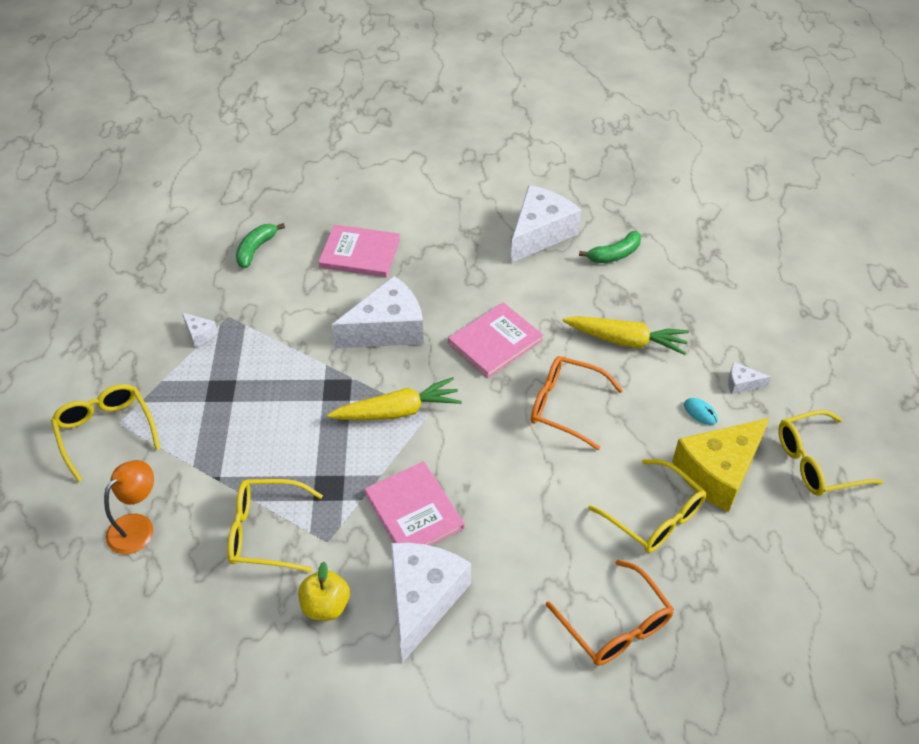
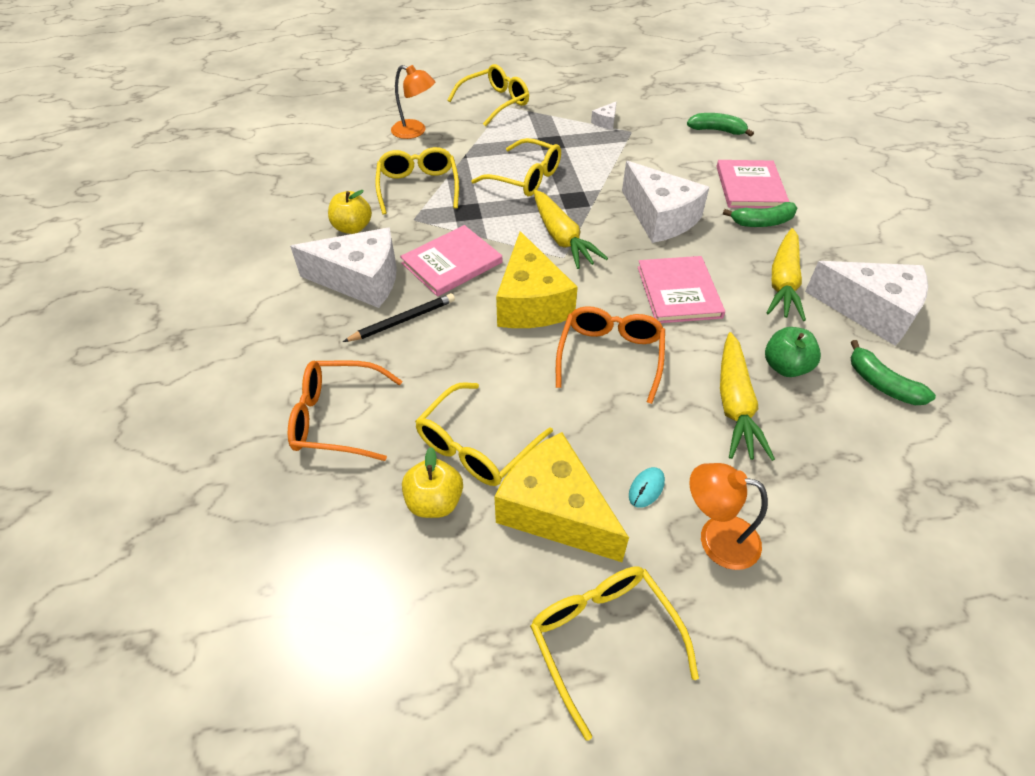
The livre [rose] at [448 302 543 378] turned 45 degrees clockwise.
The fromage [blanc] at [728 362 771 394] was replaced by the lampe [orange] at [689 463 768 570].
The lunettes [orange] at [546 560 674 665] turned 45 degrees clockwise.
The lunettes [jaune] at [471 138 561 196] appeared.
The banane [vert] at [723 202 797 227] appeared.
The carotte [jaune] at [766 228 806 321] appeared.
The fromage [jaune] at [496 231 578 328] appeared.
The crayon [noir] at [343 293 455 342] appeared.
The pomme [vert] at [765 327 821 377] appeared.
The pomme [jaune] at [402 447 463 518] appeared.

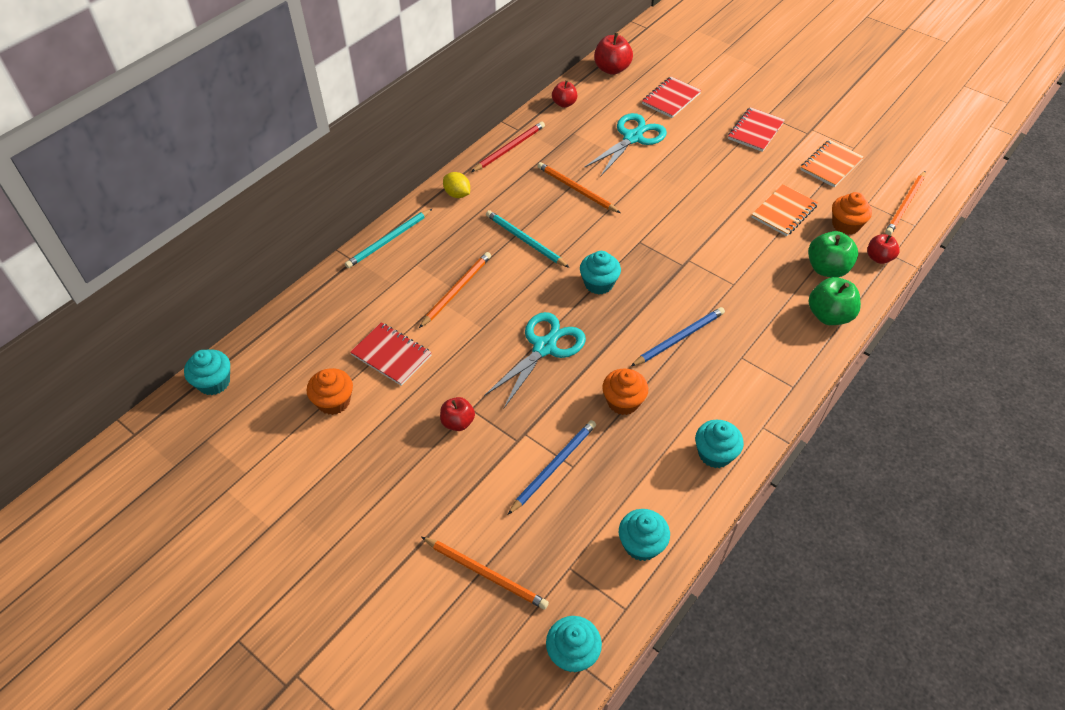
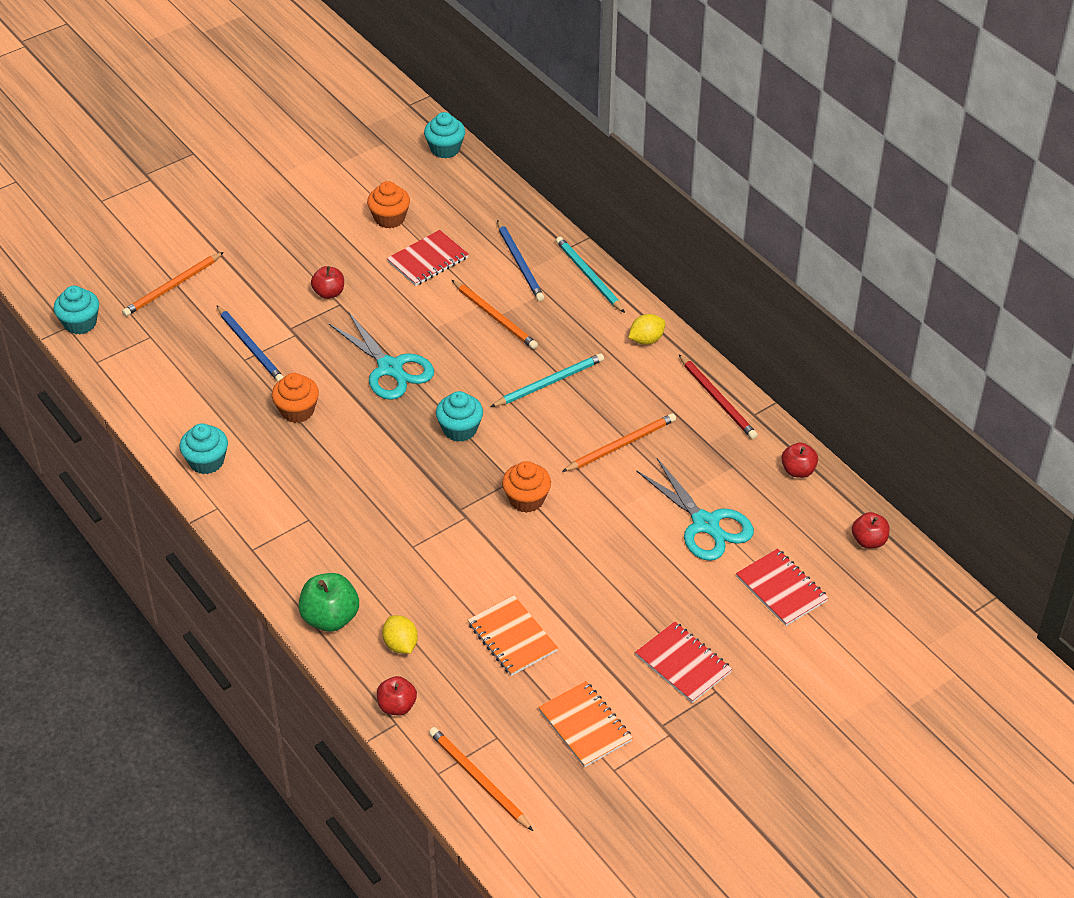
The pomme [rouge] at [594 32 633 75] changed to 0.64 times the size.
The muffin [orange] moved from [832 192 872 235] to [502 461 551 513].
The pomme [vert] at [808 231 858 277] was replaced by the citron [jaune] at [382 615 418 654].
The crayon [bleu] moved from [631 307 725 366] to [497 220 544 301].
The muffin [turquoise] at [619 509 670 561] disappeared.

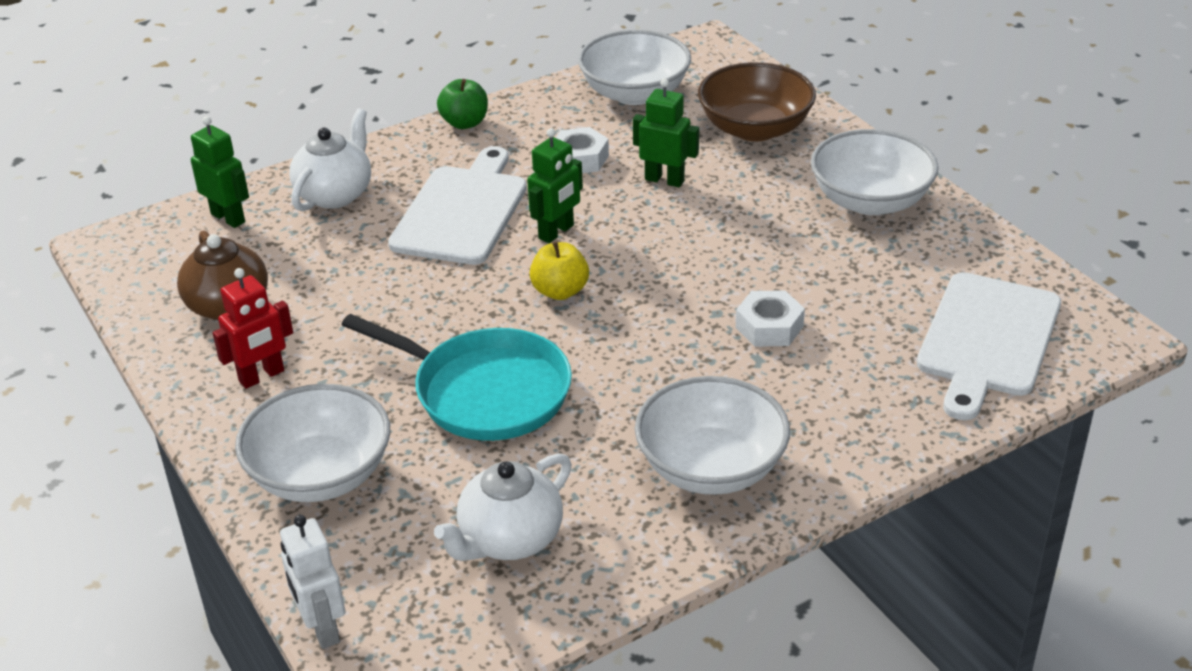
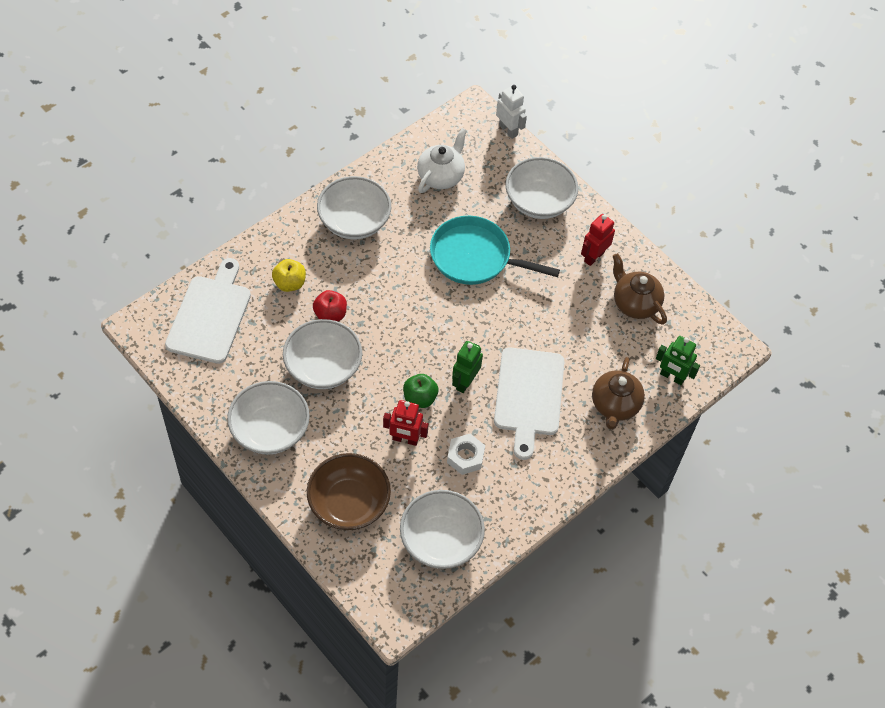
The pomme [vert] moved from [437 79 488 129] to [403 374 438 408].
The robot [vert] at [633 79 699 187] became the robot [rouge] at [383 400 429 446].
The théière [blanc] at [289 109 371 212] became the théière [marron] at [592 357 645 430].
The pomme [jaune] moved from [530 241 589 300] to [272 259 306 292].
The écrou [blanc] at [736 290 805 347] was replaced by the pomme [rouge] at [313 290 347 321].
The bol [blanc] at [283 319 362 389] appeared.

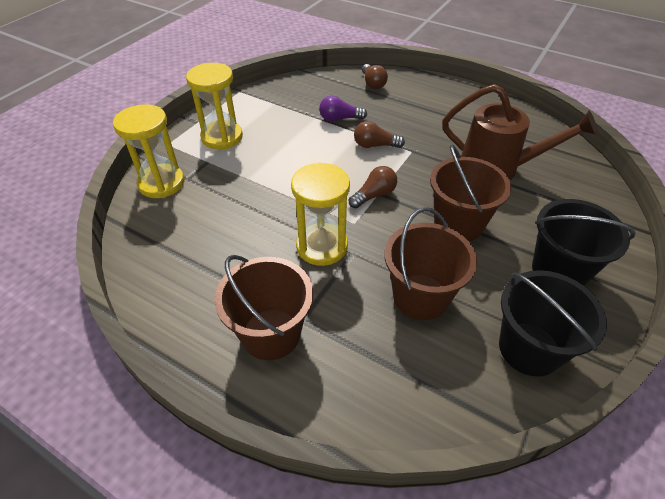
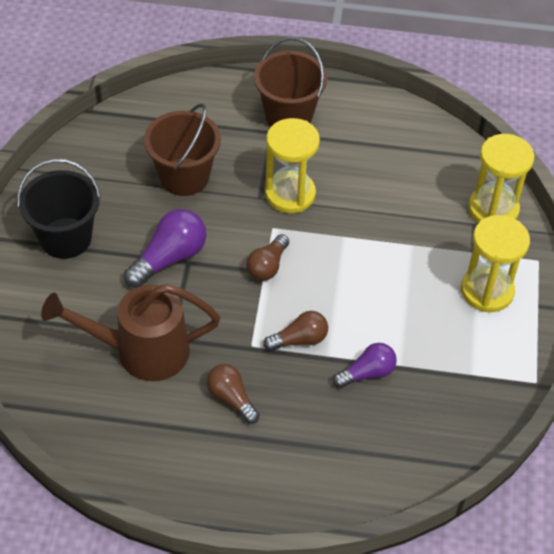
The ampoule [marron] moved from [362 64 388 89] to [207 364 260 424].
The seau [marron] at [430 144 511 242] was replaced by the ampoule [violet] at [124 209 207 288].
The seau [noir] at [499 270 607 377] disappeared.

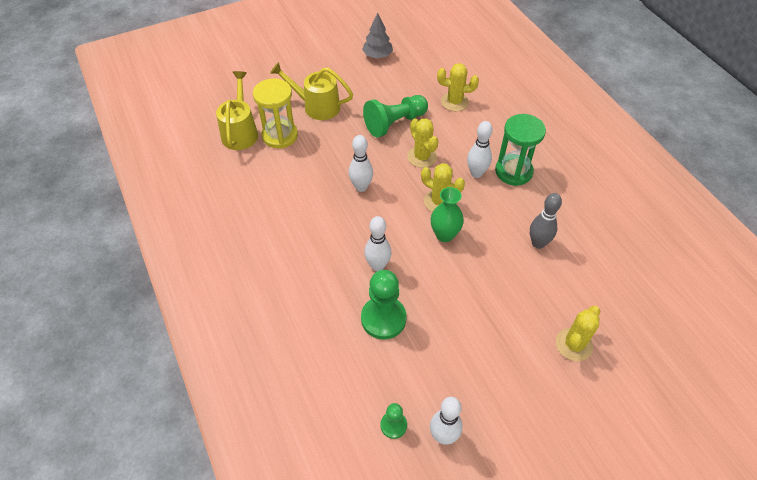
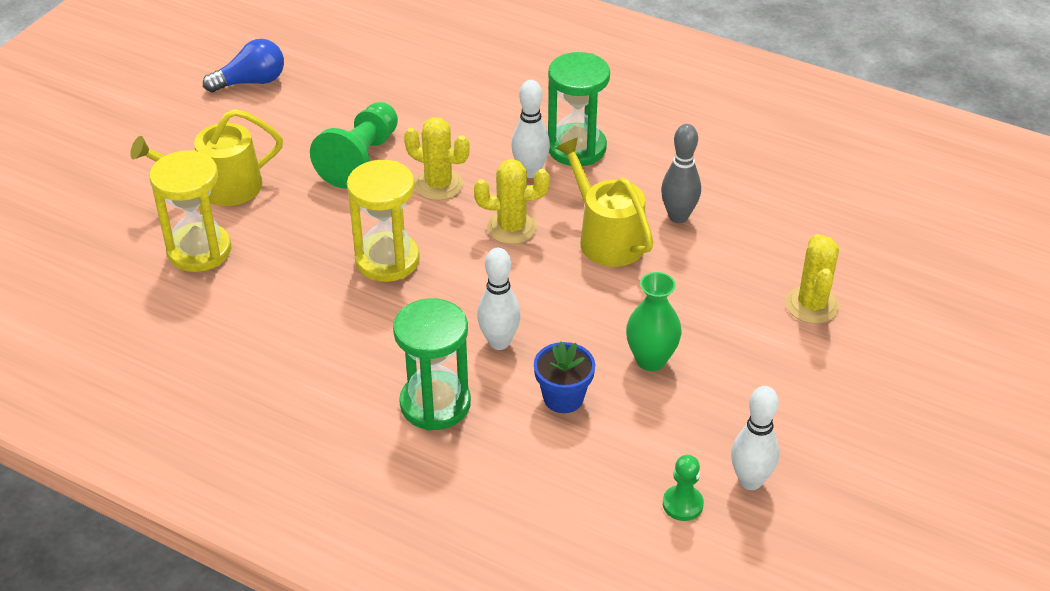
The arbre [gris] at [362 13 393 58] was replaced by the ampoule [bleu] at [203 39 284 92].
The cactus [jaune] at [437 63 479 111] disappeared.
The arrosoir [jaune] moved from [216 71 258 150] to [555 138 653 267].
The quille [blanc] at [349 135 373 192] was replaced by the sablier [jaune] at [347 160 420 282].
The vase [vert] moved from [431 187 464 242] to [626 272 682 371].
The pion [vert] at [361 270 407 340] was replaced by the pot de fleurs [bleu] at [534 342 595 413].
The sablier [vert] at [393 298 471 431] appeared.

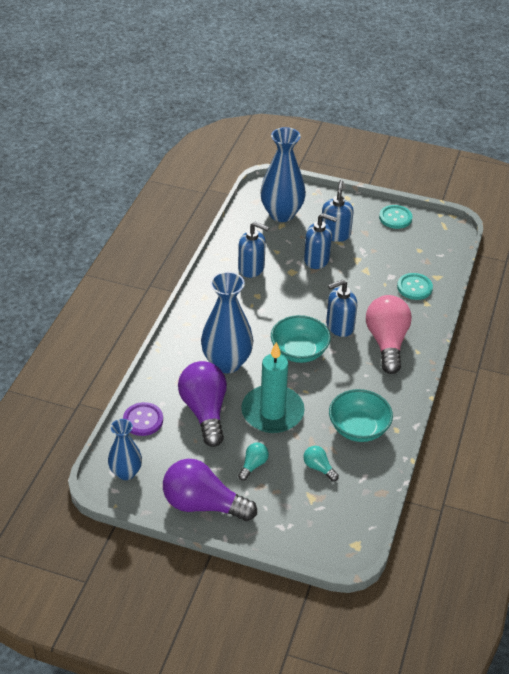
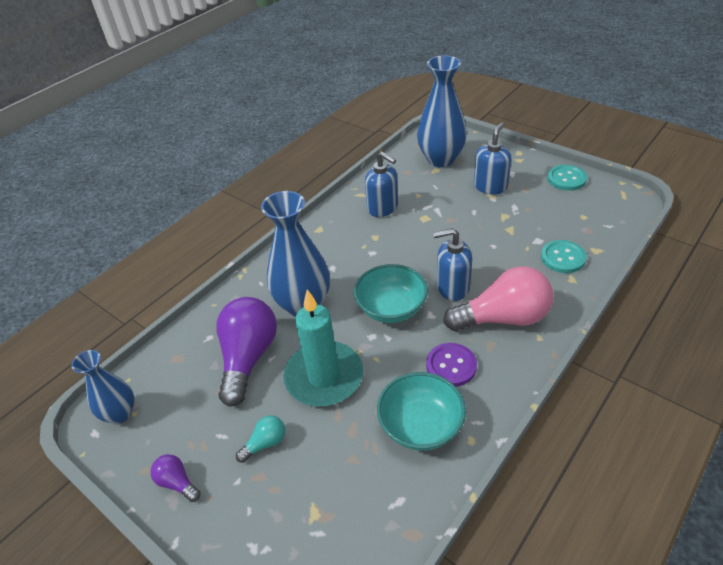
The distributeur de savon [bleu] at [304 213 337 269] disappeared.
The ampoule [rose] at [366 295 412 374] turned 60 degrees clockwise.
The bouton [violet] moved from [123 402 163 436] to [426 343 477 387].
The ampoule [turquoise] at [303 446 339 481] disappeared.
The ampoule [violet] at [163 459 257 521] changed to 0.45 times the size.

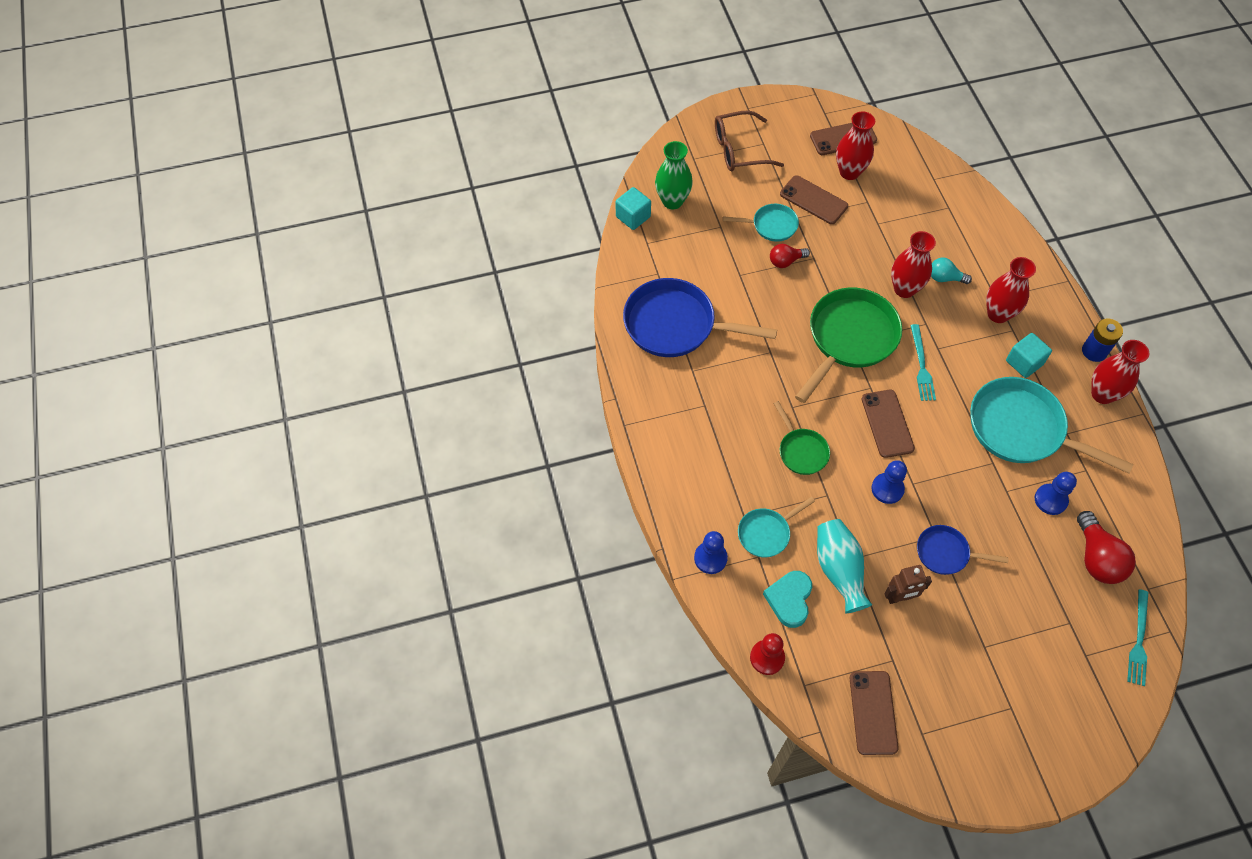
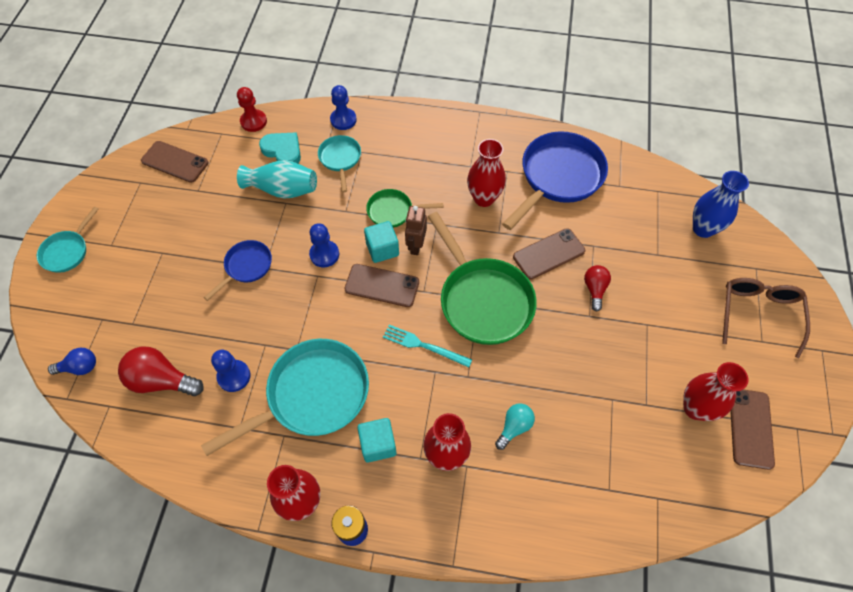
The vase [vert] at [655 141 693 210] became the vase [bleu] at [693 171 749 238].
The téléphone [marron] moved from [780 175 848 224] to [513 228 585 280].
The cube [turquoise] moved from [616 187 651 230] to [364 221 399 263].
The poêle [turquoise] moved from [723 204 799 242] to [36 206 99 273].
The vase [rouge] moved from [891 231 936 298] to [467 139 506 207].
The robot [marron] moved from [884 565 932 604] to [405 206 427 255].
The fourchette [turquoise] at [1127 589 1148 686] was replaced by the ampoule [bleu] at [48 348 96 375].

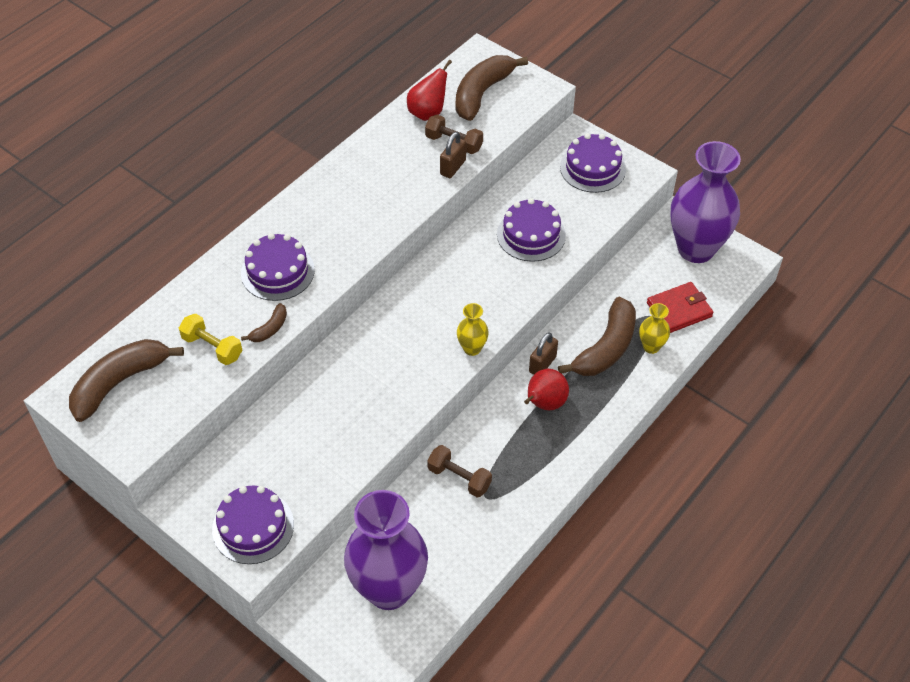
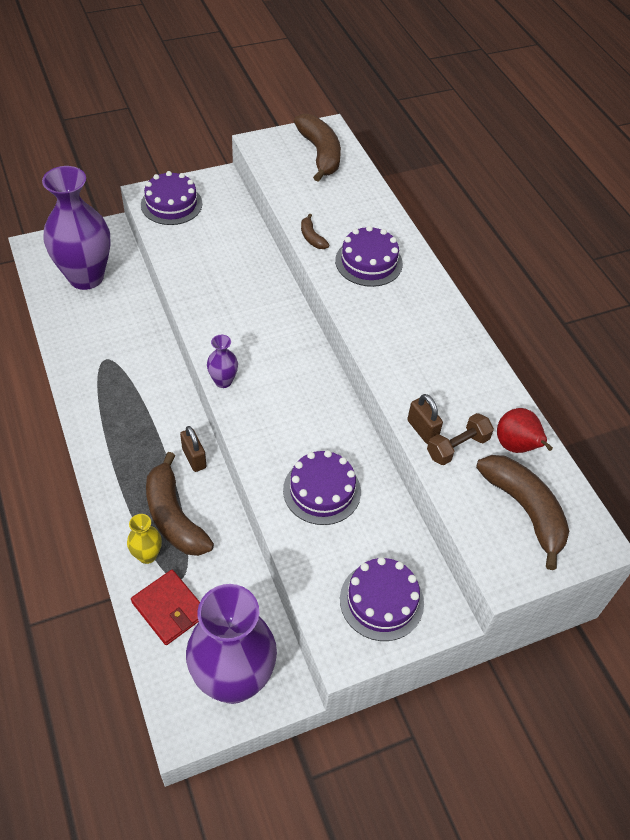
The portefeuille [rouge] at [647 282 714 333] turned 45 degrees counterclockwise.
The vase [jaune] at [457 303 489 356] became the vase [violet] at [207 335 238 388].
The haltère [jaune] at [179 314 242 365] disappeared.
The poire [rouge] at [524 369 569 411] disappeared.
The haltère [marron] at [427 445 492 497] disappeared.

